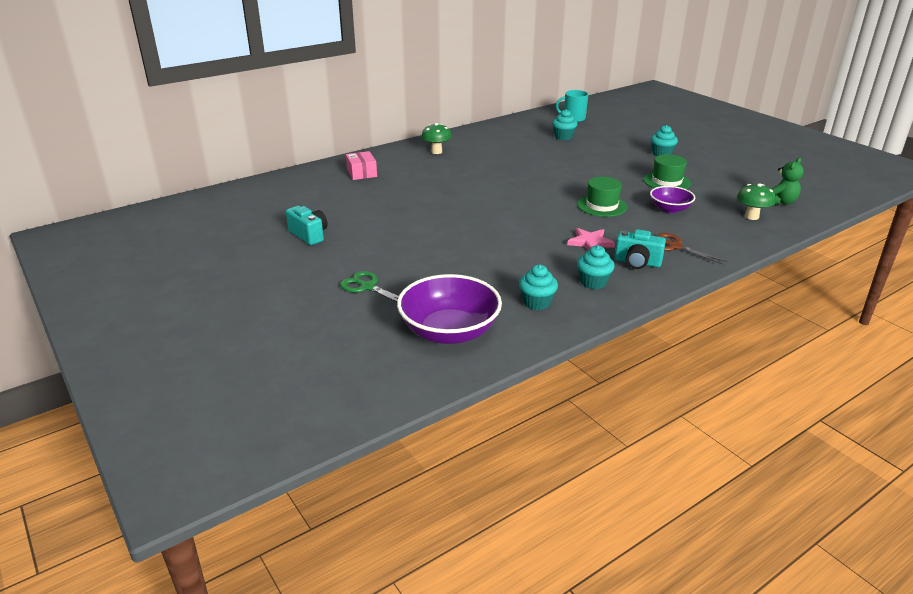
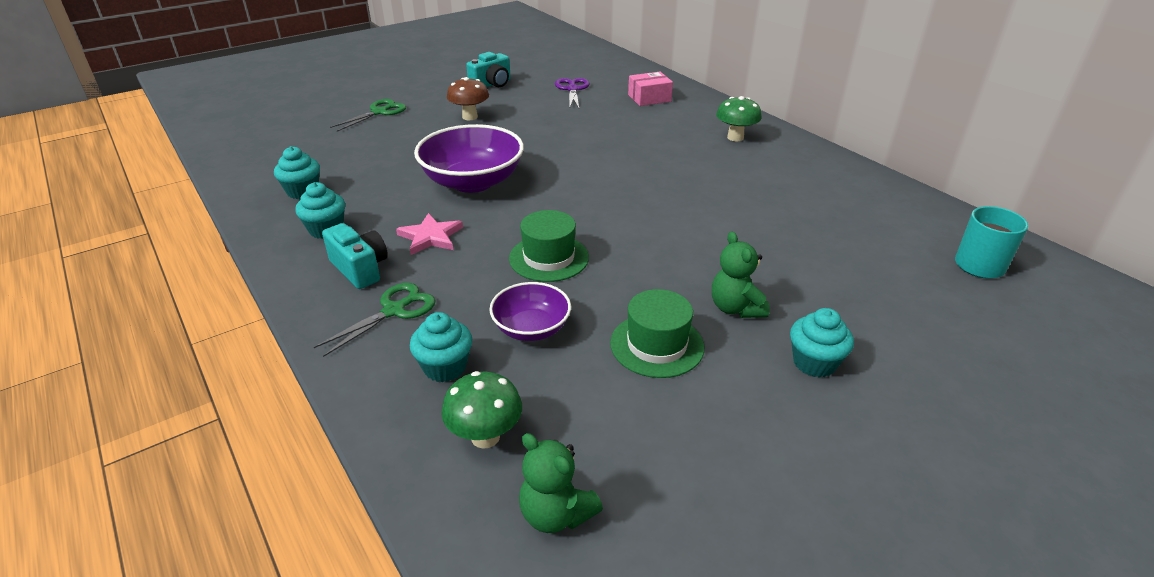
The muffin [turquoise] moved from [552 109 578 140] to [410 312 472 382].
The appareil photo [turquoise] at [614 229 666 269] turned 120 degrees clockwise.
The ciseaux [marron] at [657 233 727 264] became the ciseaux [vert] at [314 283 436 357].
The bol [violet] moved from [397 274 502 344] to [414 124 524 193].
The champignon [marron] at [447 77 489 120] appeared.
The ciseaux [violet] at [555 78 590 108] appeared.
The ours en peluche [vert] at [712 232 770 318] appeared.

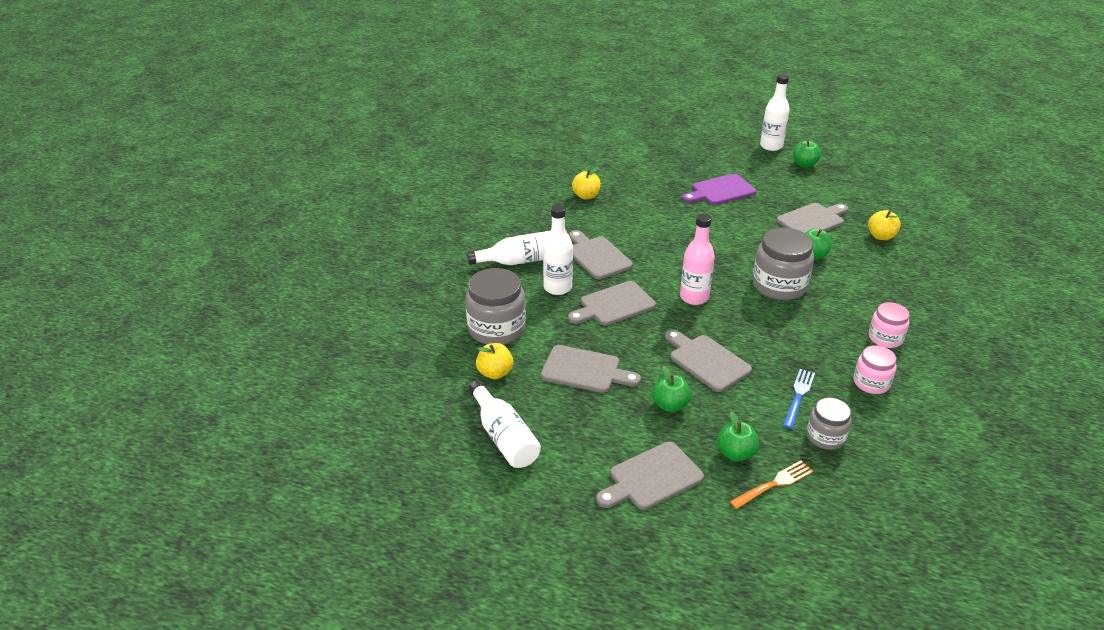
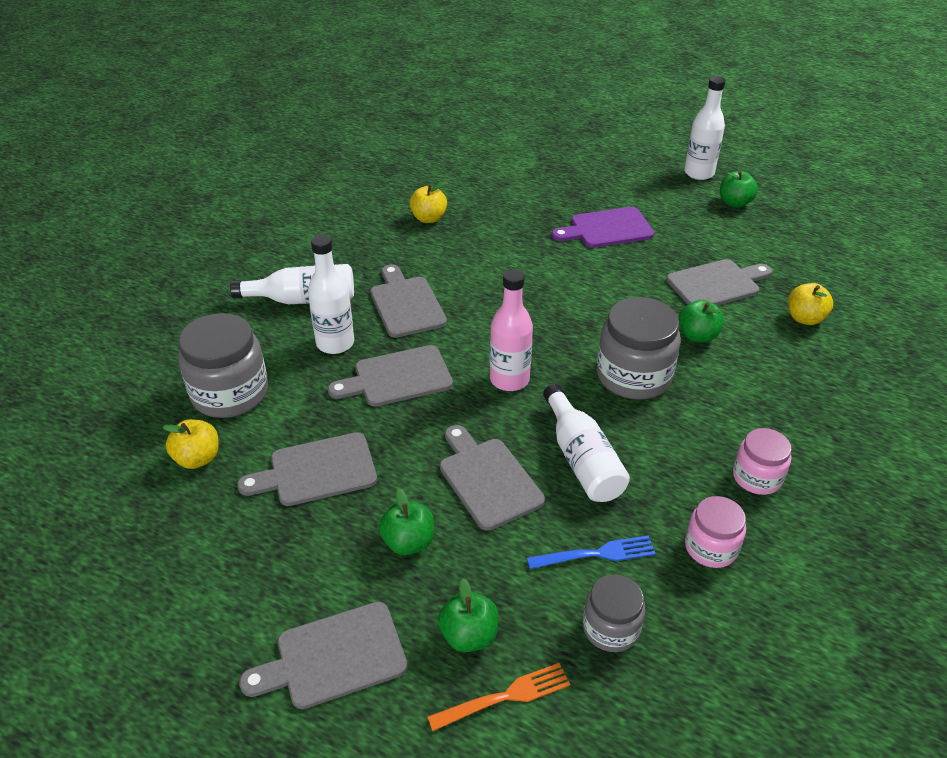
The planche à découper [gris] at [541 345 641 393] turned 135 degrees clockwise.
The fourchette [bleu] at [783 369 815 429] turned 45 degrees clockwise.
The bouteille [blanc] moved from [469 380 541 468] to [543 384 630 502].

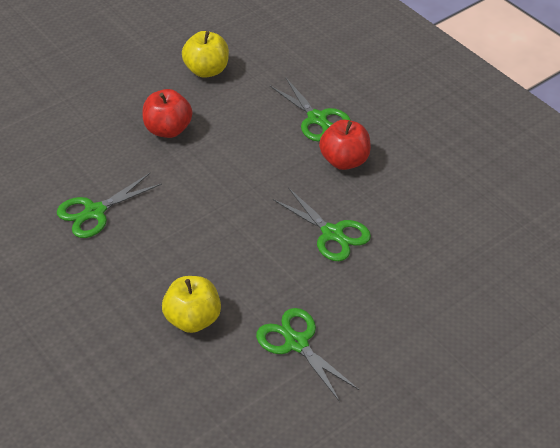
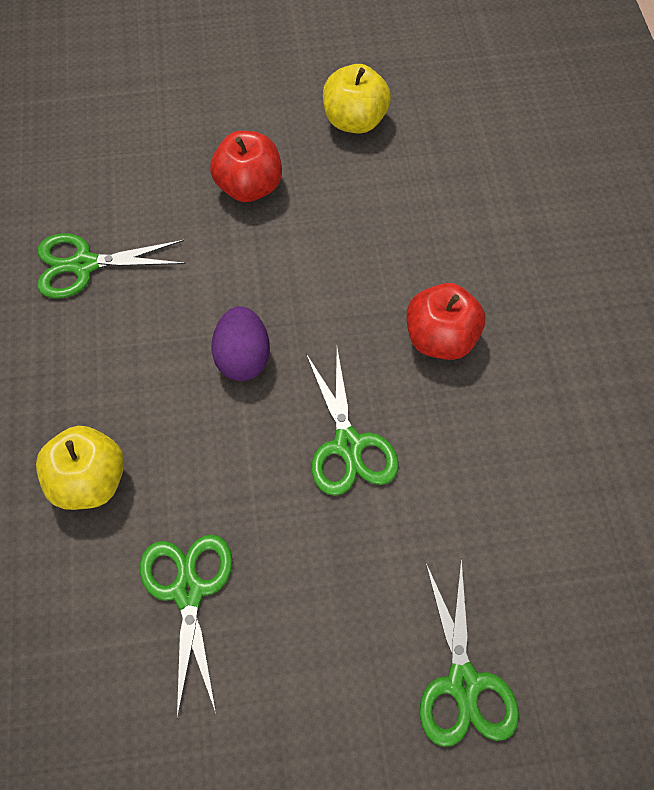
The ciseaux [vert] moved from [270 78 351 141] to [419 558 519 747].
The œuf [violet] at [212 306 270 381] appeared.

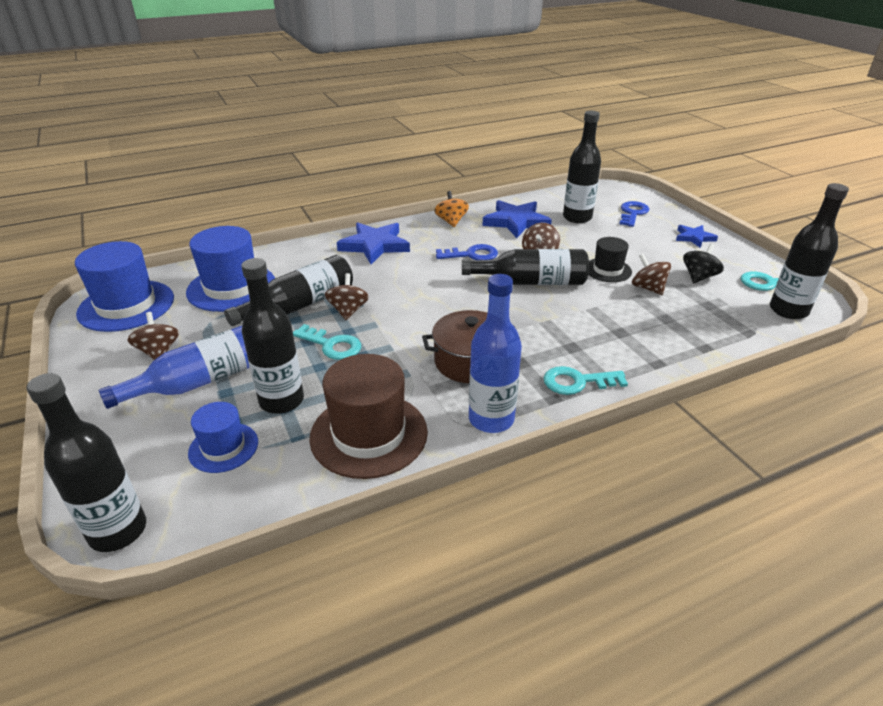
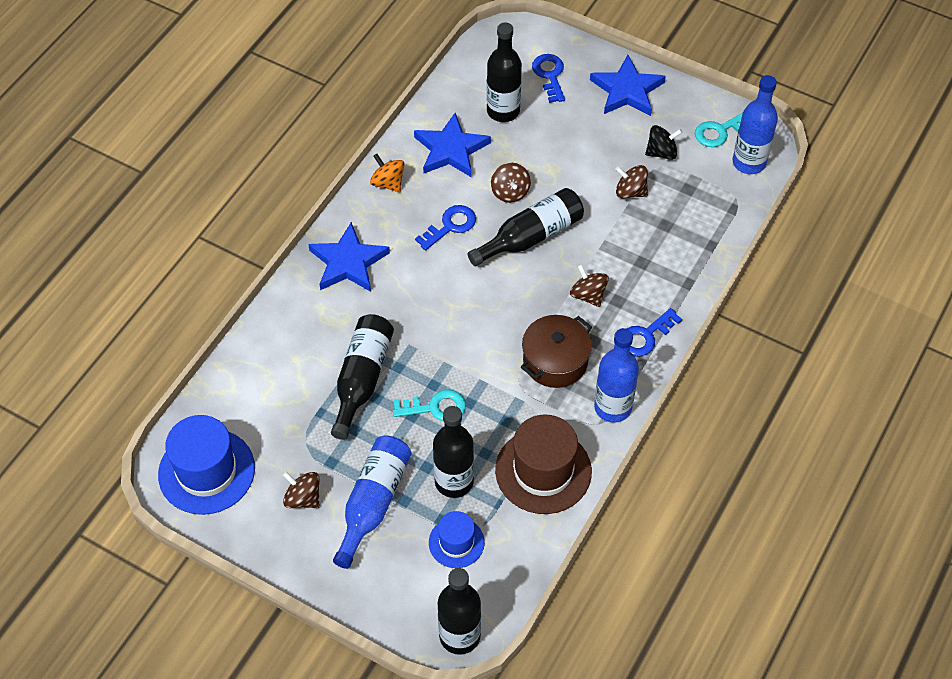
The bouteille [noir] at [770 183 849 319] became the bouteille [bleu] at [733 75 778 174].
The étoile [bleu] at [676 225 718 248] changed to 1.75 times the size.
The chapeau [bleu] at [186 226 275 312] disappeared.
The chapeau [noir] at [588 237 632 282] disappeared.
The toupie [noir] at [683 243 724 283] turned 75 degrees clockwise.
The toupie [marron] moved from [325 273 369 320] to [570 264 609 307].
The clé [turquoise] at [544 366 628 395] became the clé [bleu] at [626 308 682 357].

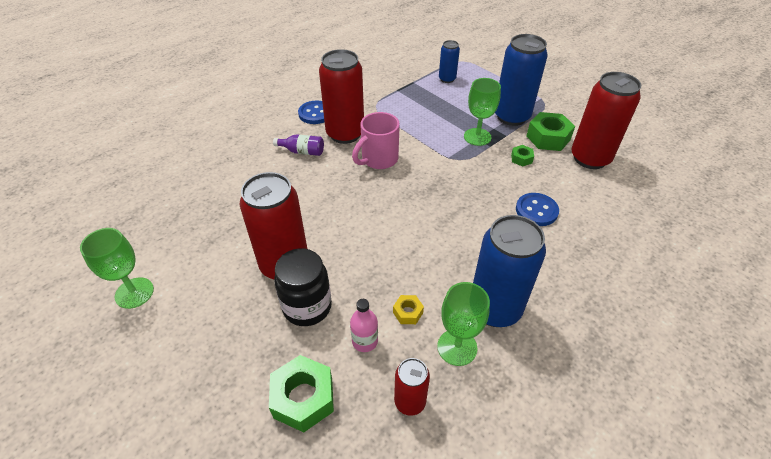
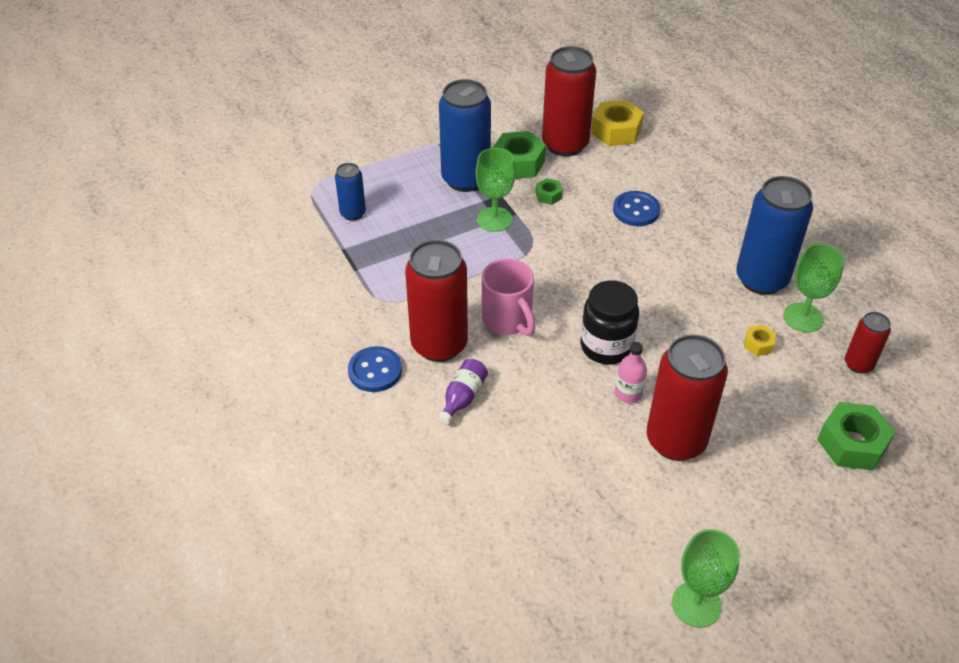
The bocal [noir] moved from [274 248 332 326] to [581 280 639 364].
The bouteille [rose] moved from [350 299 378 352] to [615 342 647 403].
The écrou [jaune] at [591 100 644 146] appeared.

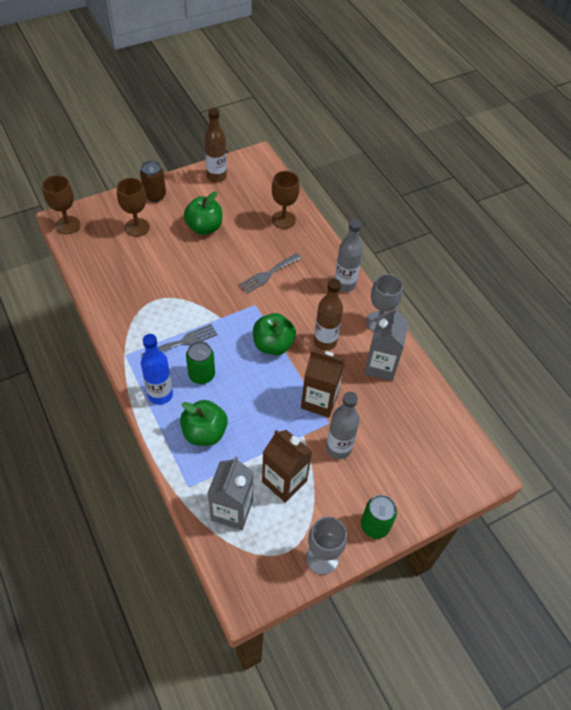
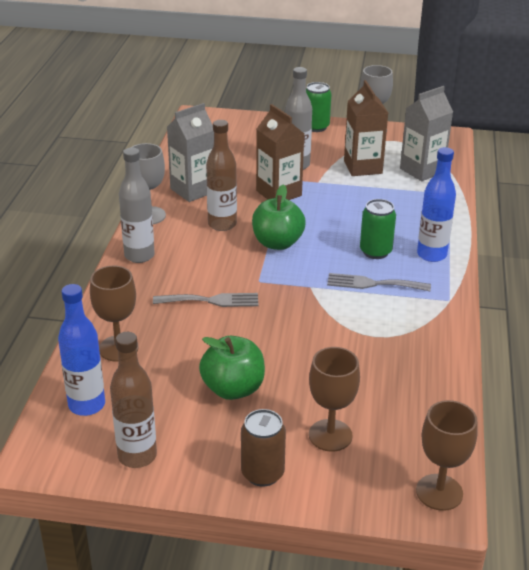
The pomme [vert] at [180 400 228 446] disappeared.
The bouteille [bleu] at [58 284 105 416] appeared.

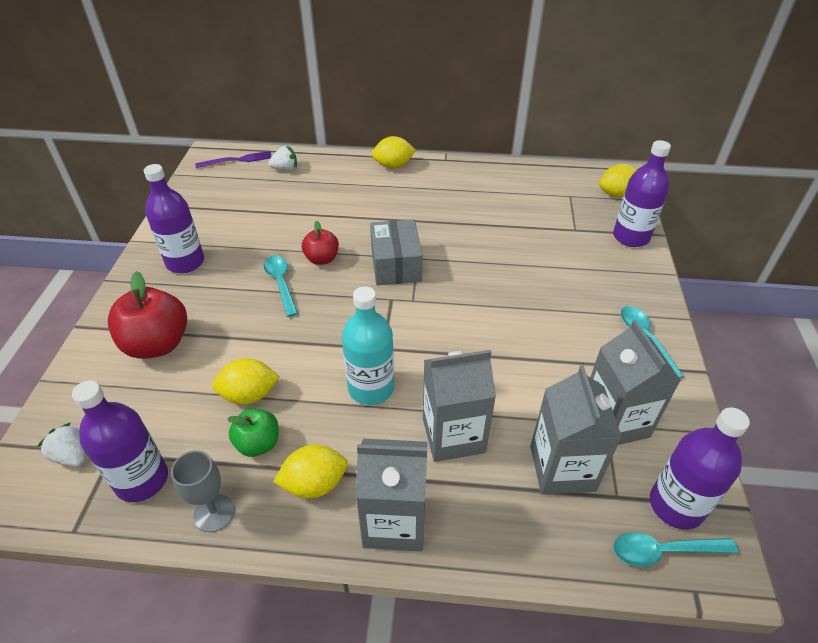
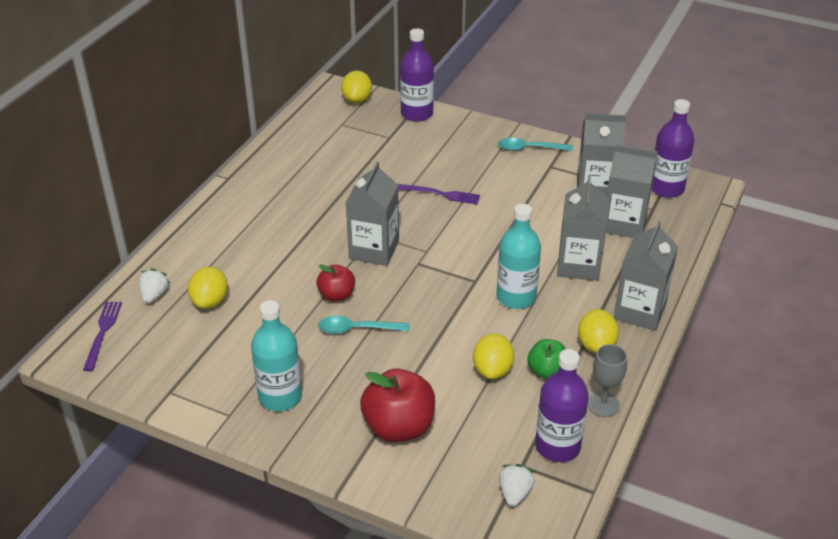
The citron [jaune] moved from [372 136 416 169] to [188 267 228 309].
The bouteille [violet] at [144 164 204 273] became the bouteille [turquoise] at [251 300 302 411].
The boîte [gris] at [370 219 422 285] was replaced by the brique de lait [gris] at [346 162 399 266].
The fraise [blanc] at [37 423 85 467] turned 135 degrees clockwise.
The cuillère [turquoise] at [613 532 738 567] disappeared.
The fourchette [violet] at [398 184 480 204] appeared.

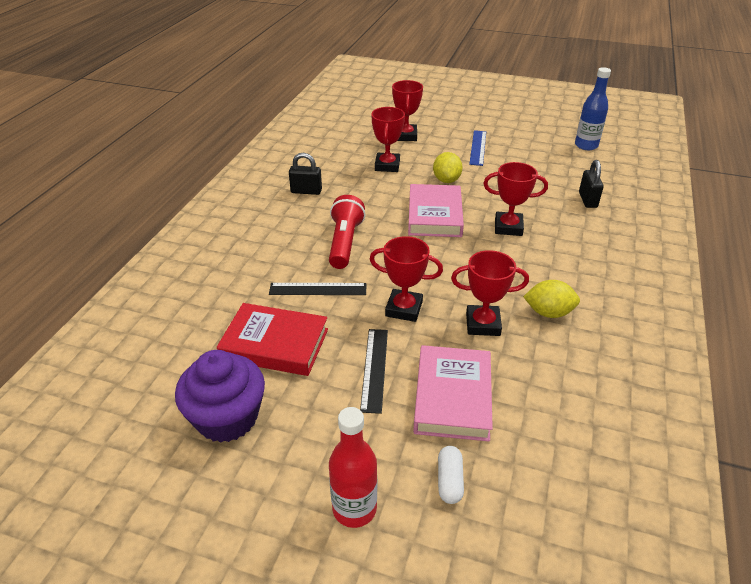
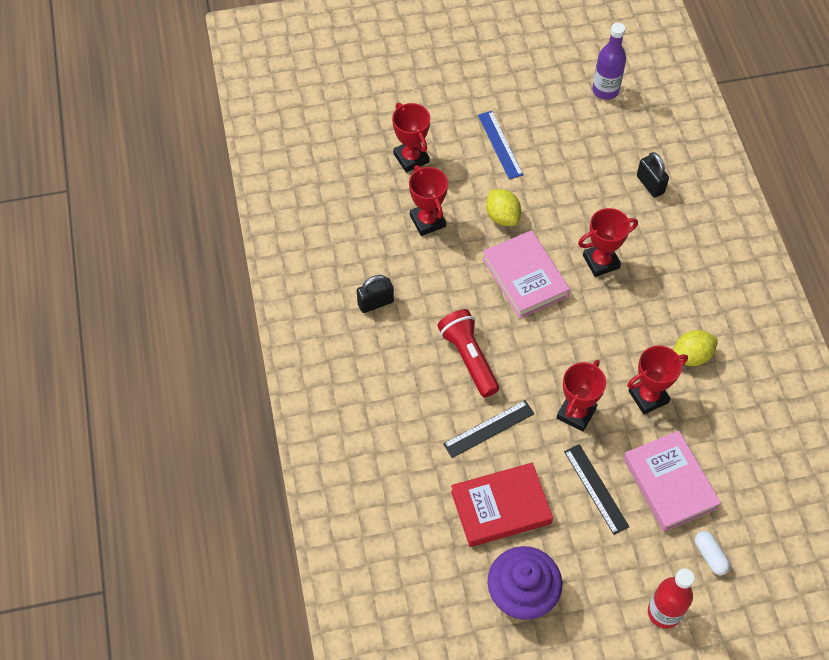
The bouteille [bleu] at [575 67 611 150] became the bouteille [violet] at [592 23 626 100].
The trophée [rouge] at [370 236 443 322] turned 45 degrees counterclockwise.

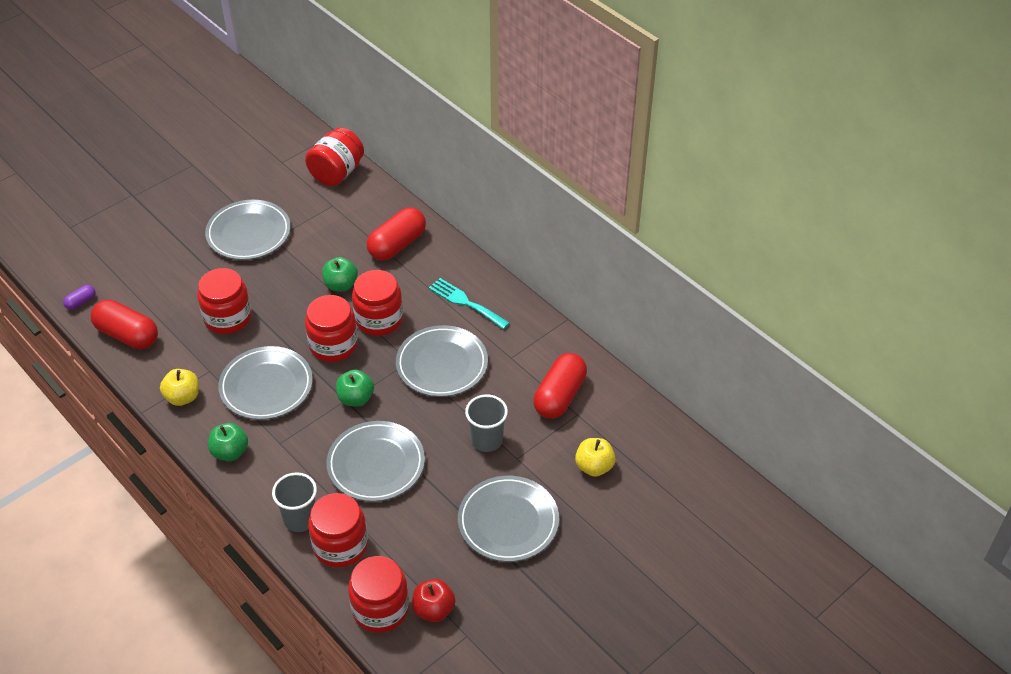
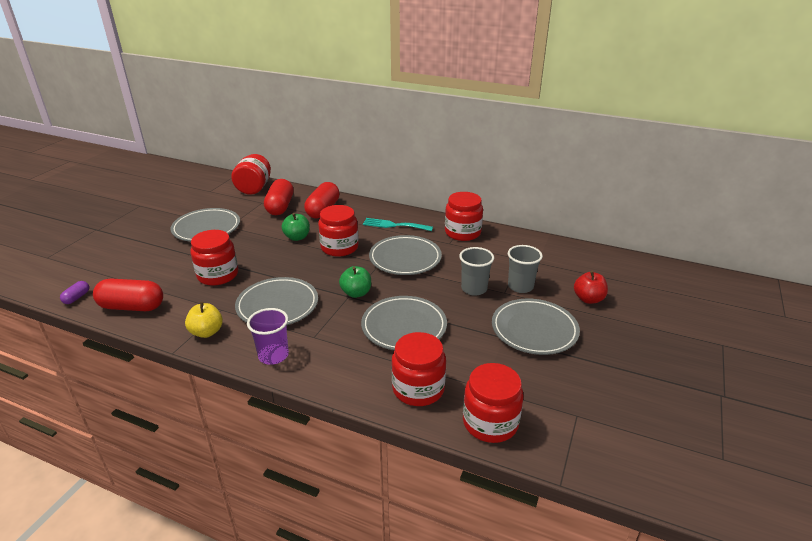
The bocal [rouge] moved from [305 295 358 362] to [445 192 483 241].
The gélule [rouge] moved from [533 353 587 418] to [264 179 294 215].
The pomme [vert] at [208 423 248 461] was replaced by the gobelet [violet] at [247 308 289 365].
The pomme [jaune] at [575 438 616 477] disappeared.
The gobelet [gris] moved from [272 472 317 532] to [508 245 543 293].
The pomme [rouge] moved from [412 579 455 622] to [574 271 608 304].

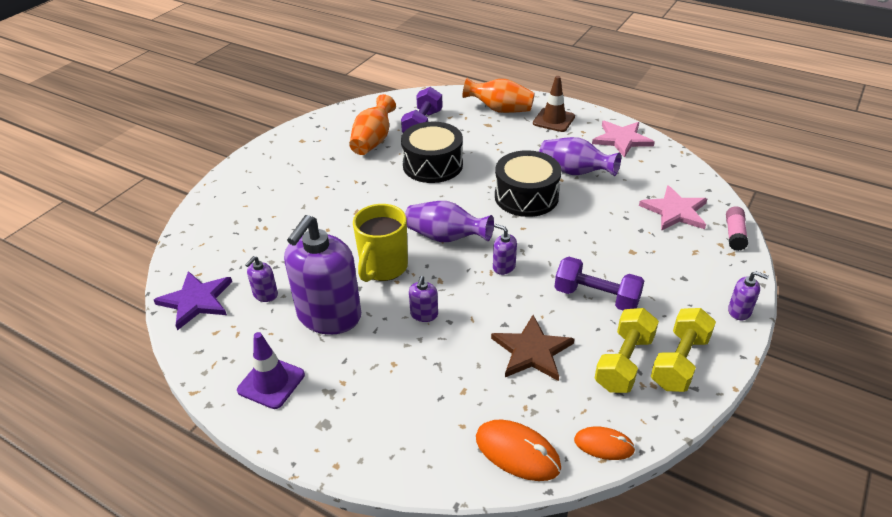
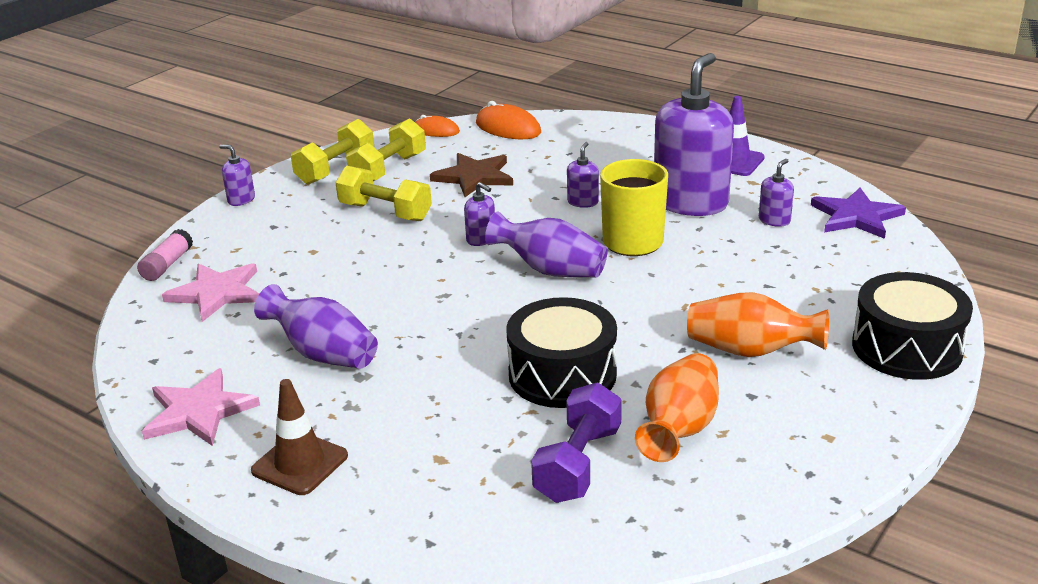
The vase [orange] moved from [462 78 535 113] to [687 292 829 357].
The tambour [noir] moved from [495 150 562 217] to [852 272 973 380].
The haltère [violet] at [554 257 644 311] became the haltère [jaune] at [335 166 432 221].

